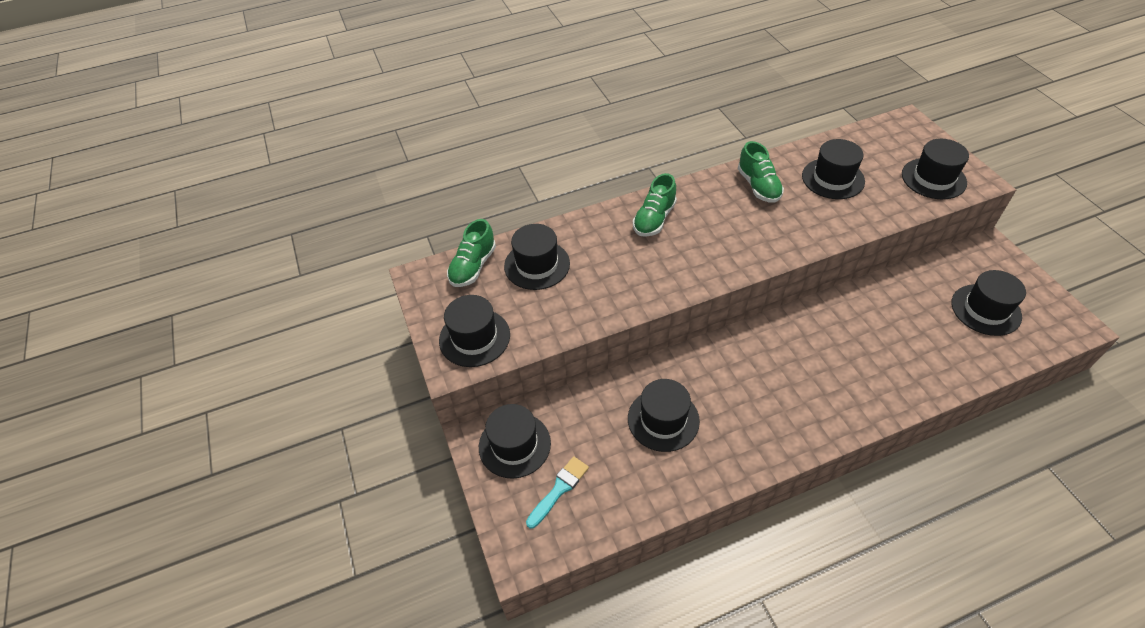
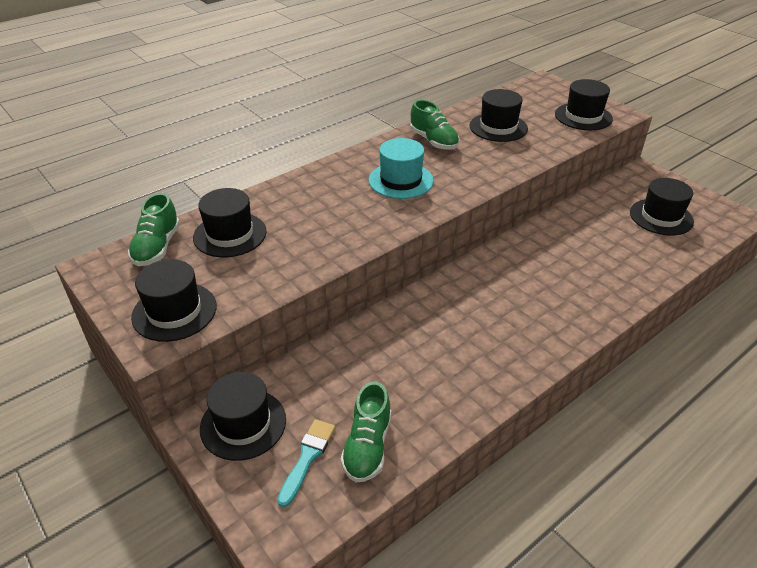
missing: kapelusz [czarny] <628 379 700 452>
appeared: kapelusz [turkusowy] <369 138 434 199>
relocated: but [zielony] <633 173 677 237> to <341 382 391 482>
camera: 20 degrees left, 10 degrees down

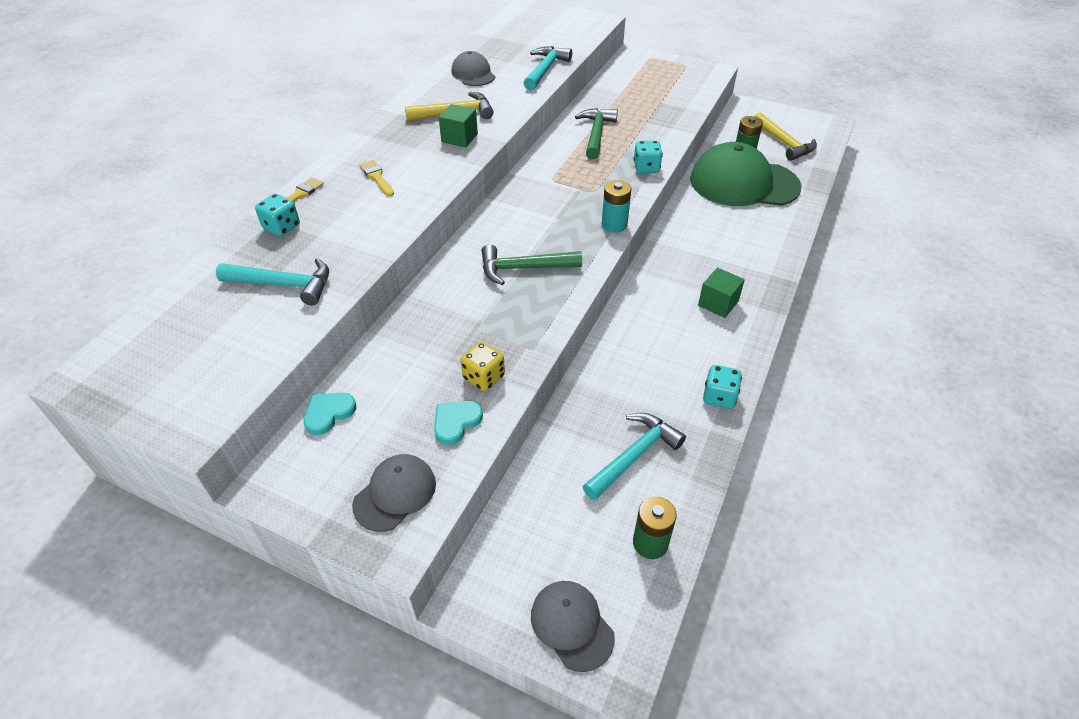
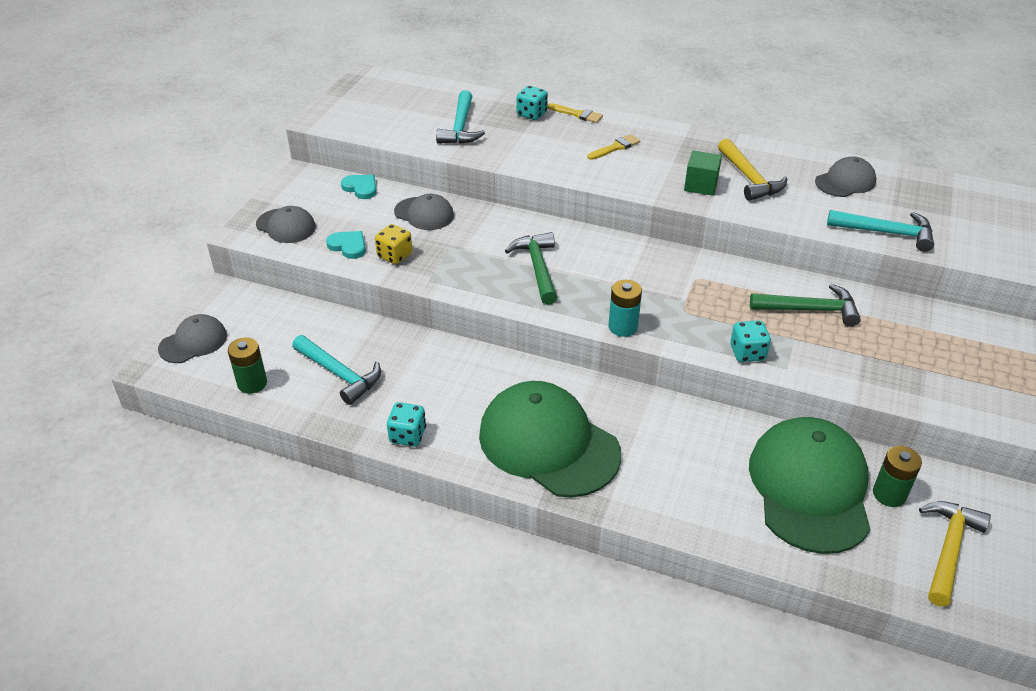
appeared: czapka [szary] <394 194 454 230>
exchanged: sześcian [zielony] <698 268 745 318> to czapka [zielony] <479 381 621 498>
spun: młotek [żółty] <754 113 817 161> = <919 501 991 607> 150 degrees clockwise
camera: 85 degrees right, 5 degrees down

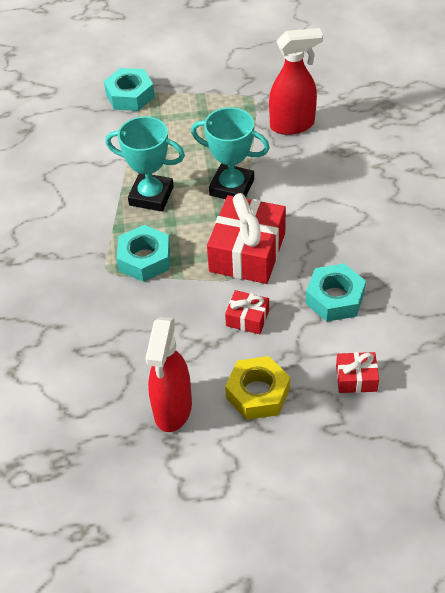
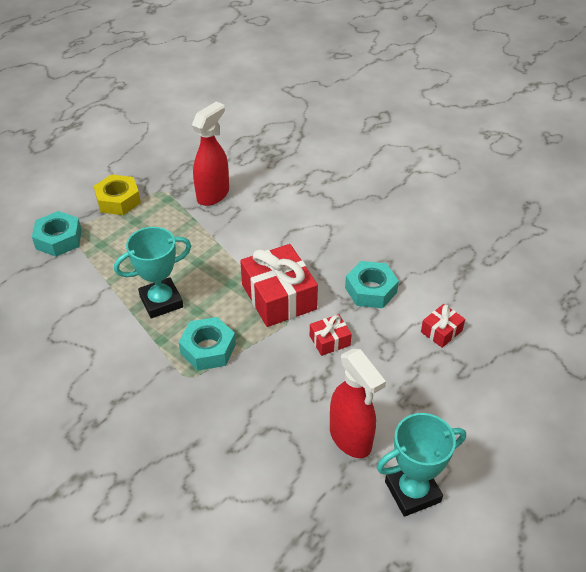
relocated: puchar [turkusowy] <191 107 270 199> to <377 413 466 517>; nakrętka [żółty] <225 356 290 420> to <94 175 141 215>
camera: 45 degrees left, 5 degrees down

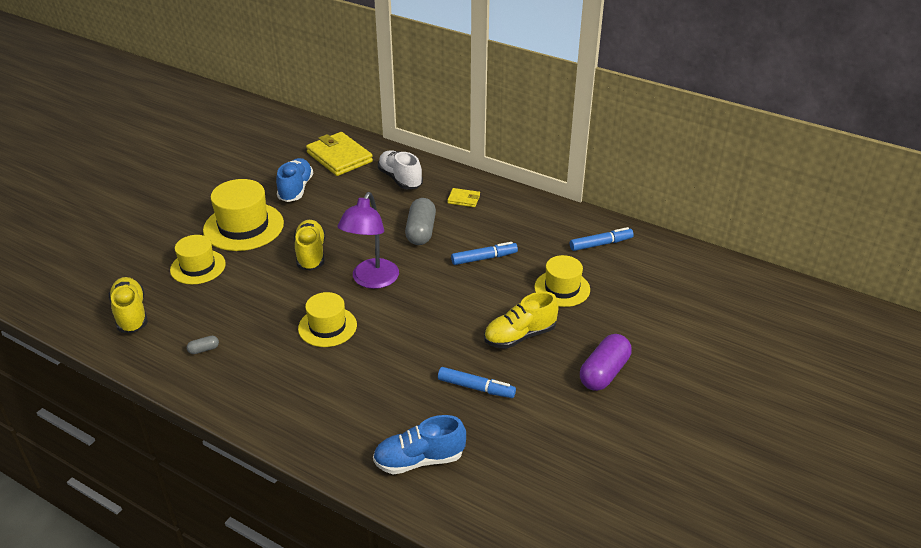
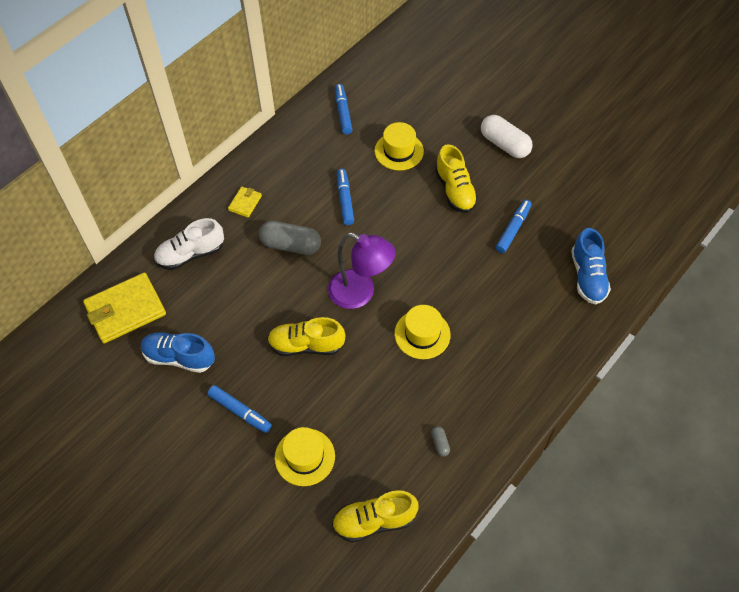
exchanged: kapelusz [żółty] <203 179 284 251> to flamaster [niebieski] <207 385 272 433>
colour: kapsułka [fioletowy] <580 334 632 391> to kapsułka [biały] <481 115 533 158>
camera: 80 degrees left, 20 degrees up

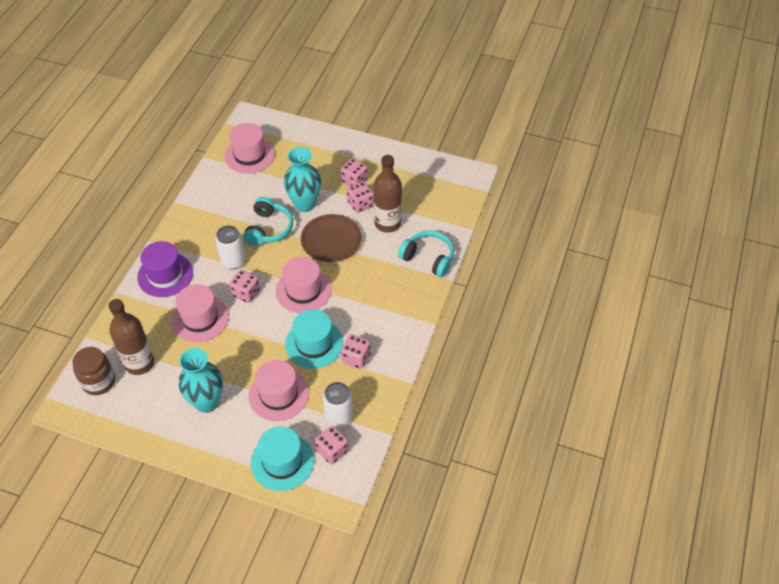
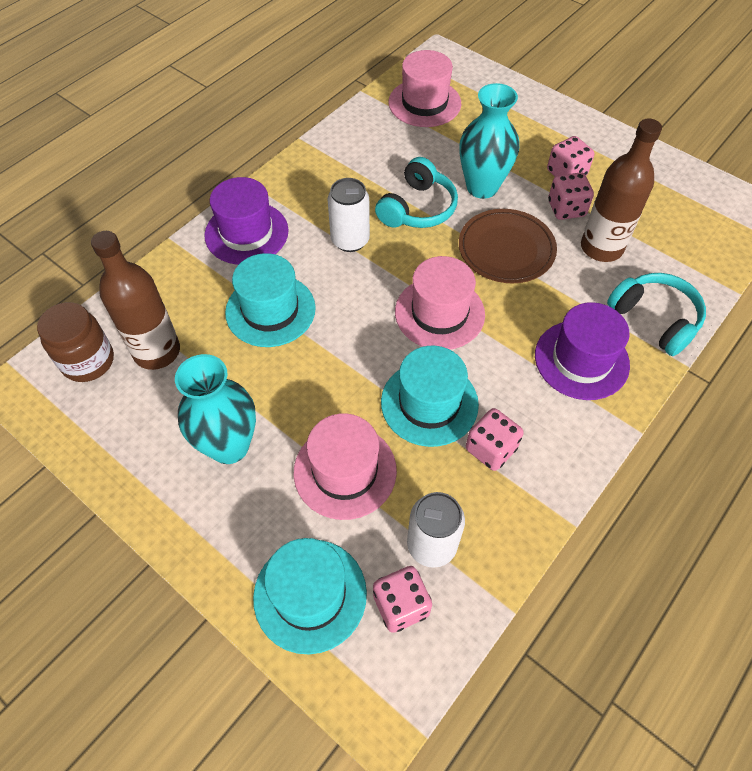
missing: kostka do gry [różowy] <229 270 260 303>
appeared: kapelusz [fioletowy] <535 302 630 400>
colour: kapelusz [różowy] <171 284 229 342> to kapelusz [turkusowy] <225 253 316 347>
camera: 20 degrees right, 5 degrees up

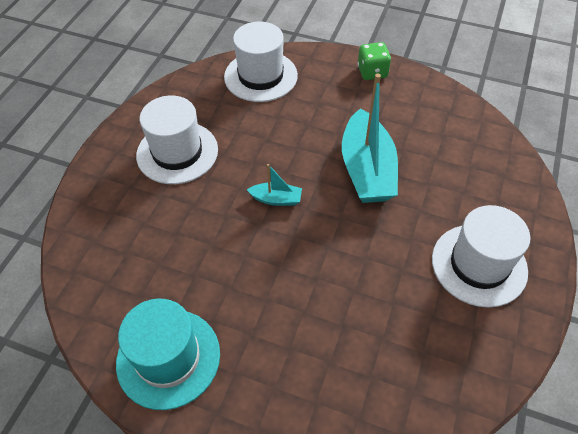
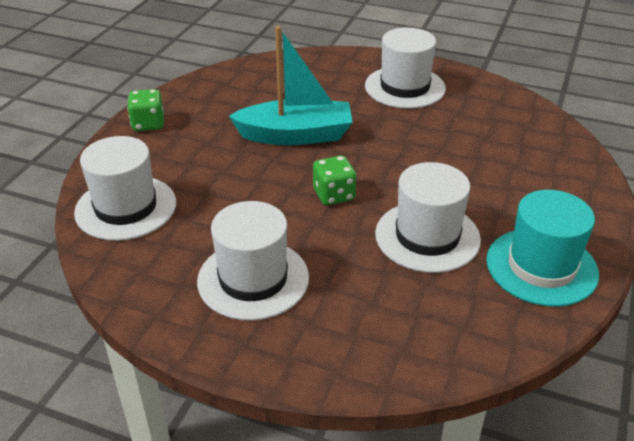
appeared: kapelusz [biały] <375 162 481 273>
exchanged: łódka [turkusowy] <247 164 302 206> to kostka do gry [zielony] <313 155 356 205>
camera: 90 degrees left, 15 degrees down

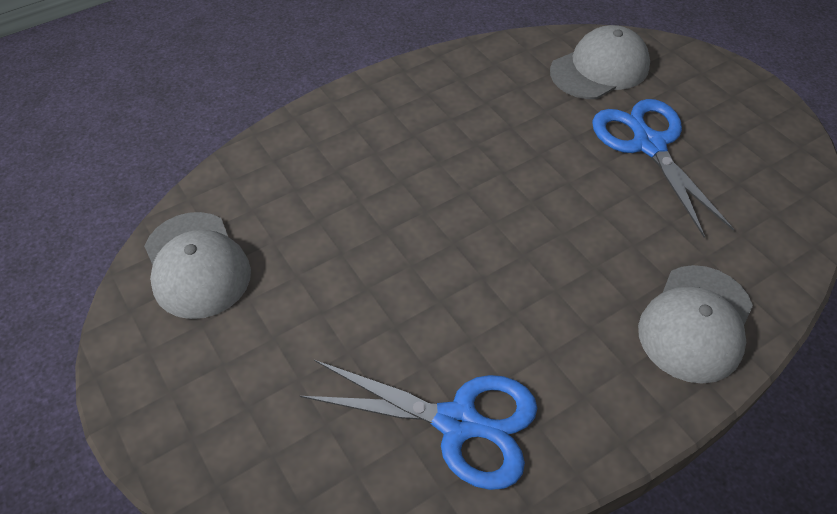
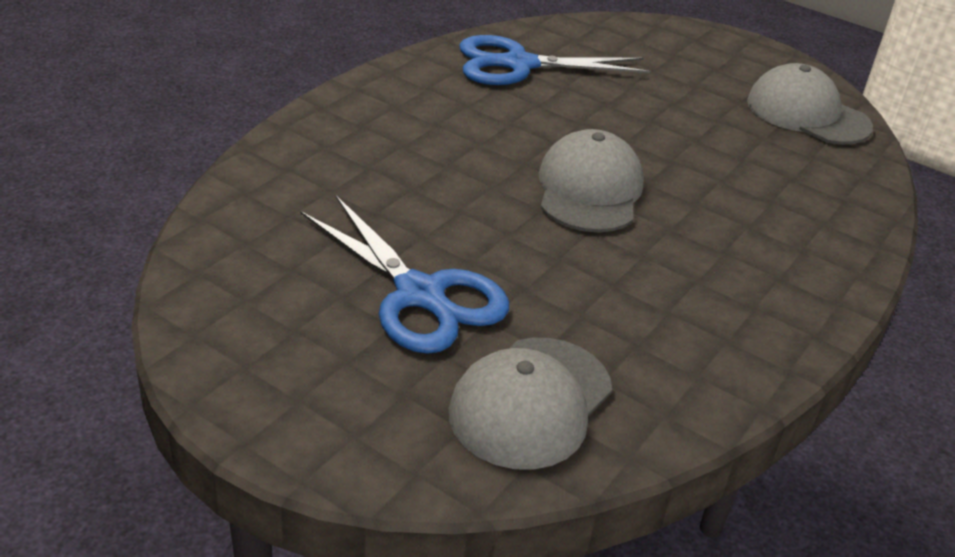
relocated: czapka [szary] <638 265 753 384> to <539 129 644 232>
camera: 155 degrees right, 15 degrees down

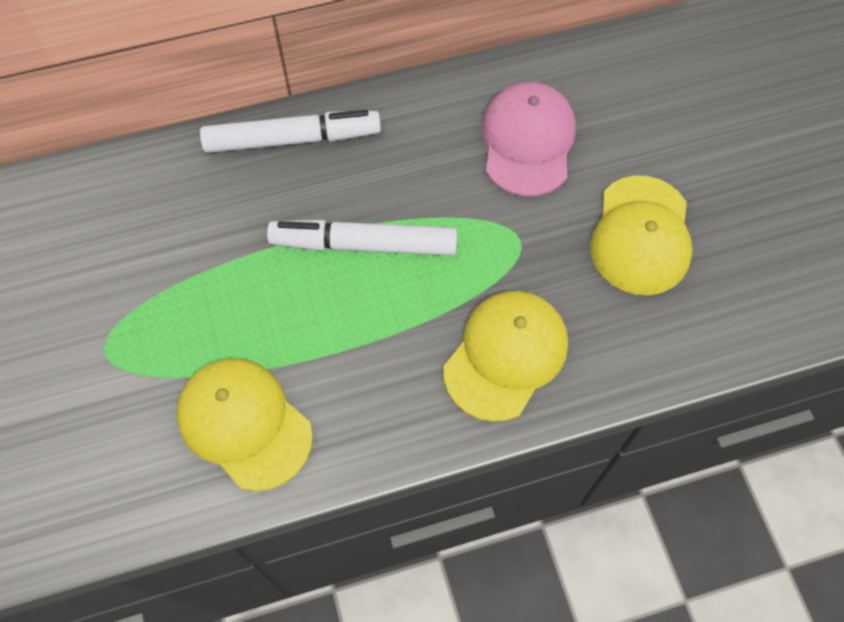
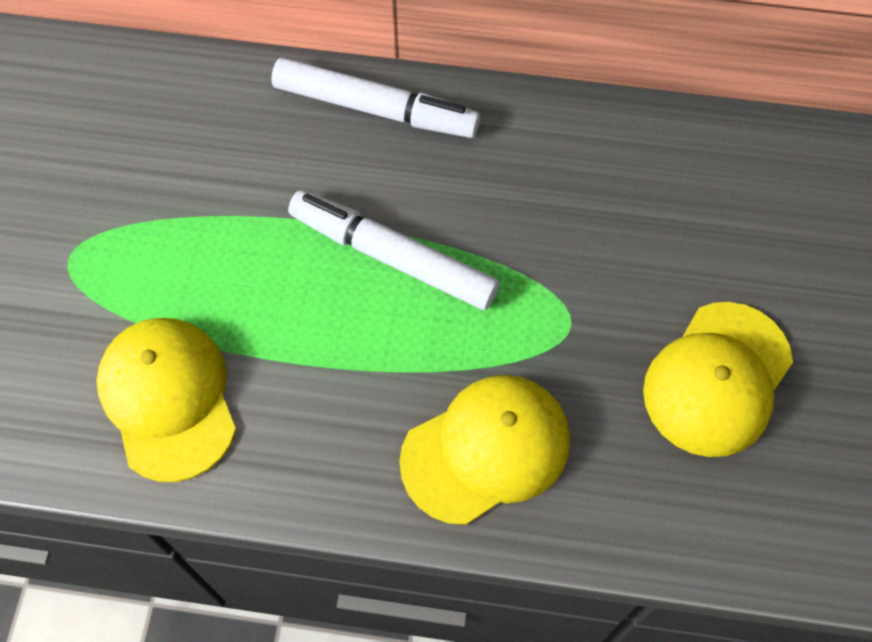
missing: czapka [różowy] <482 82 576 197>
camera: 25 degrees right, 0 degrees up

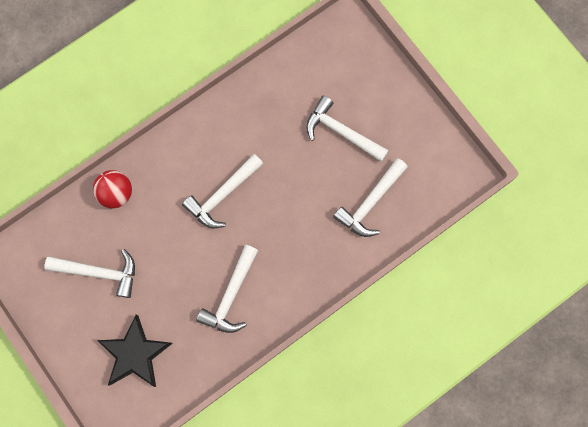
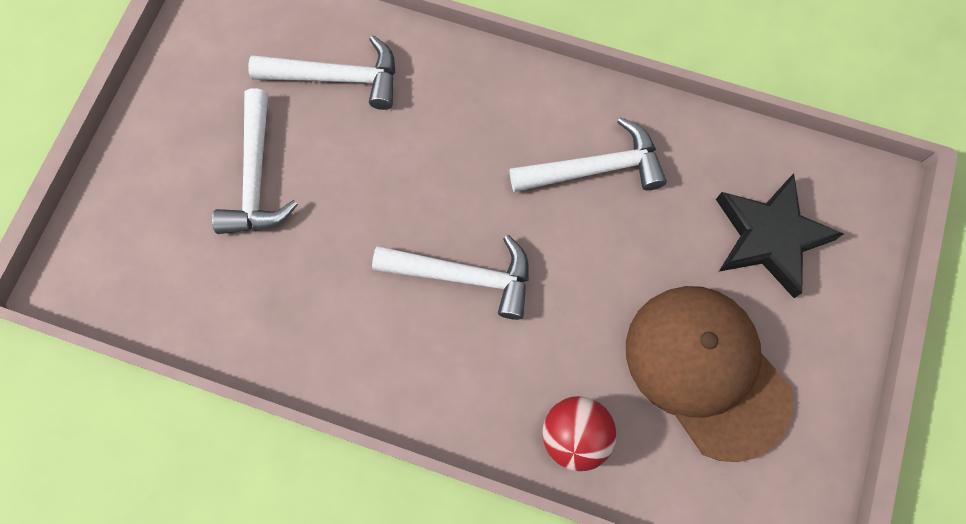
exchanged: młotek [biały] <45 249 135 298> to czapka [brązowy] <626 286 794 462>
camera: 125 degrees left, 5 degrees down

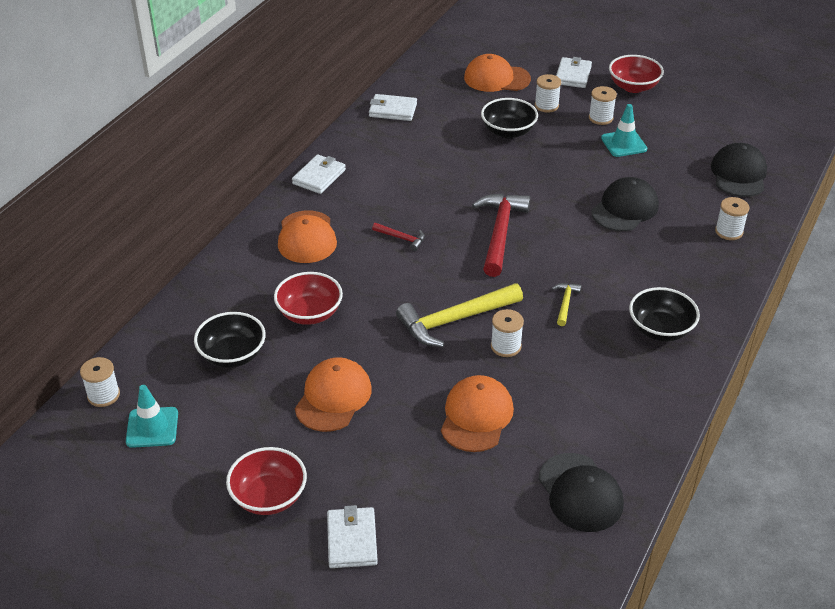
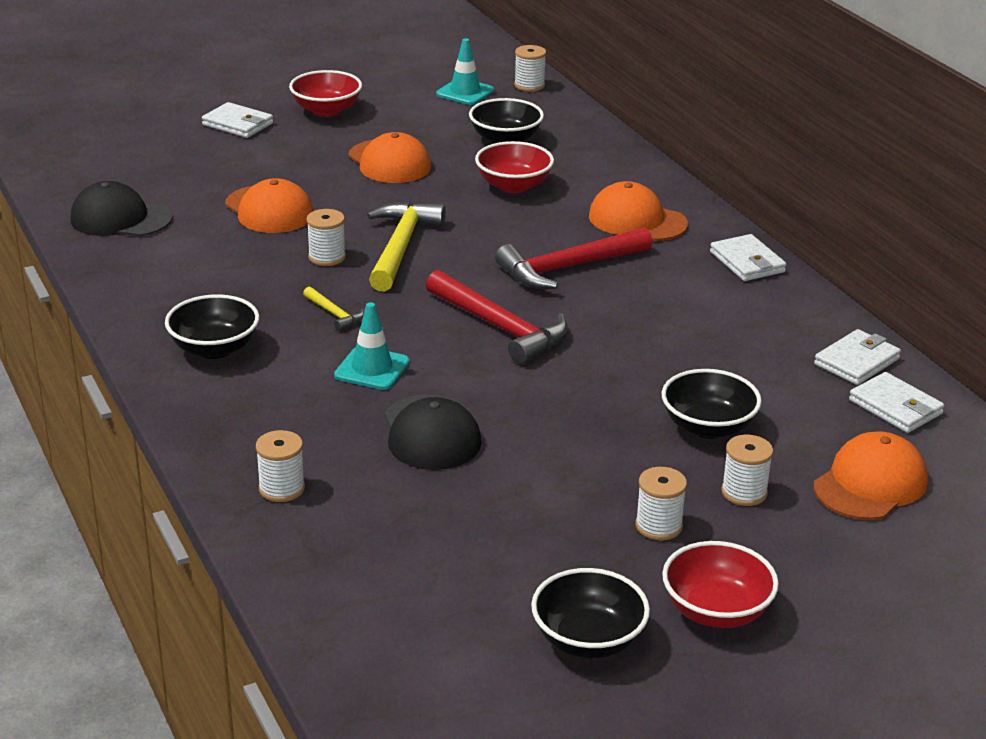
missing: czapka [czarny] <711 143 767 197>
appeared: miska [czarny] <531 568 650 658>
relocated: portfel [biały] <556 57 592 88> to <849 372 944 433>; pachołek [turkusowy] <601 104 647 157> to <334 302 410 390>
size: młotek [czerwony] <372 223 425 251> = <495 227 652 289> x2.13
camera: 125 degrees right, 10 degrees down

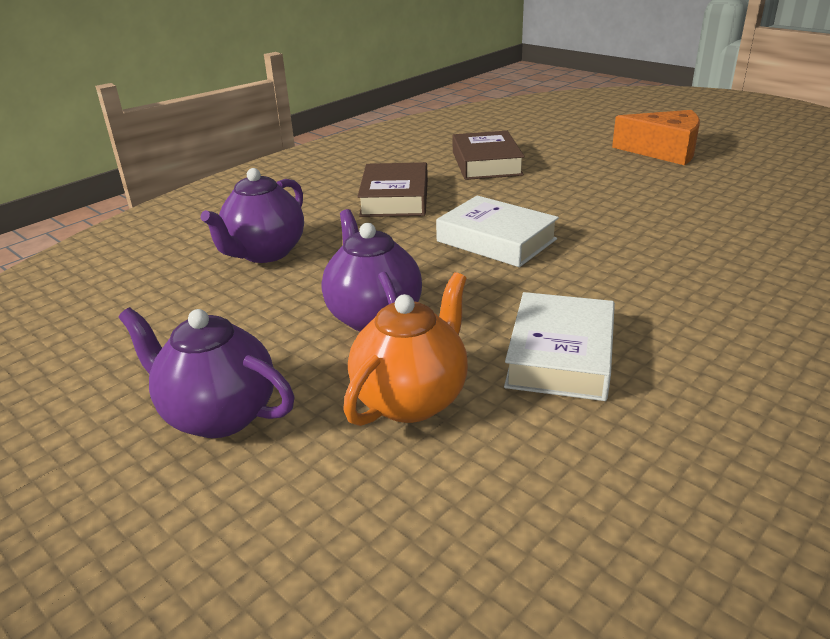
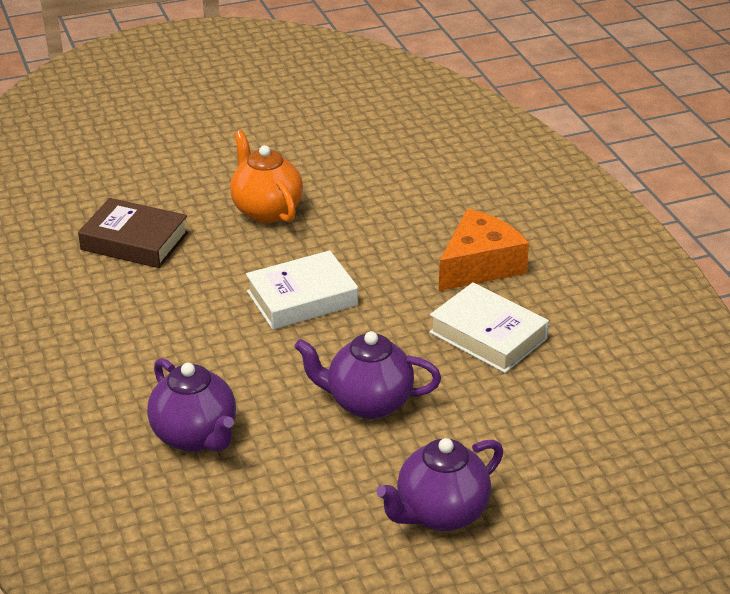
missing: książka [brązowy] <357 162 428 217>
relocated: imbryk [pomarańczowy] <343 272 468 426> to <230 130 303 223>; ser [pomarańczowy] <612 110 700 165> to <439 209 529 291>
camera: 65 degrees left, 5 degrees up

